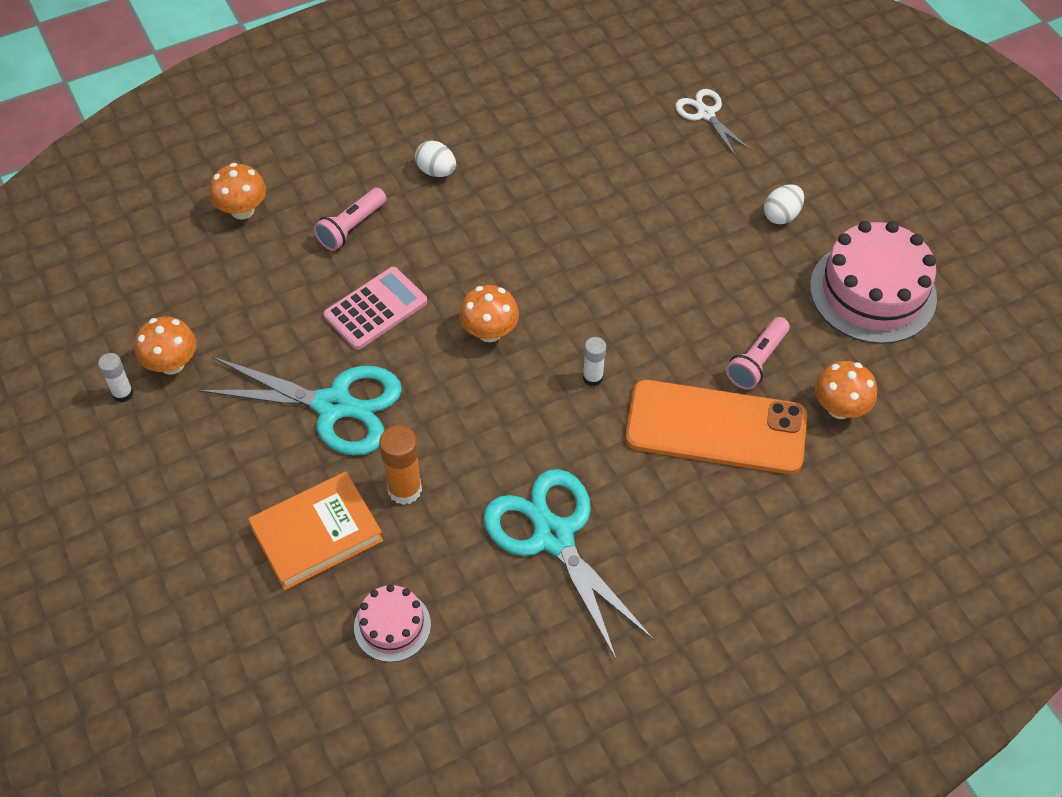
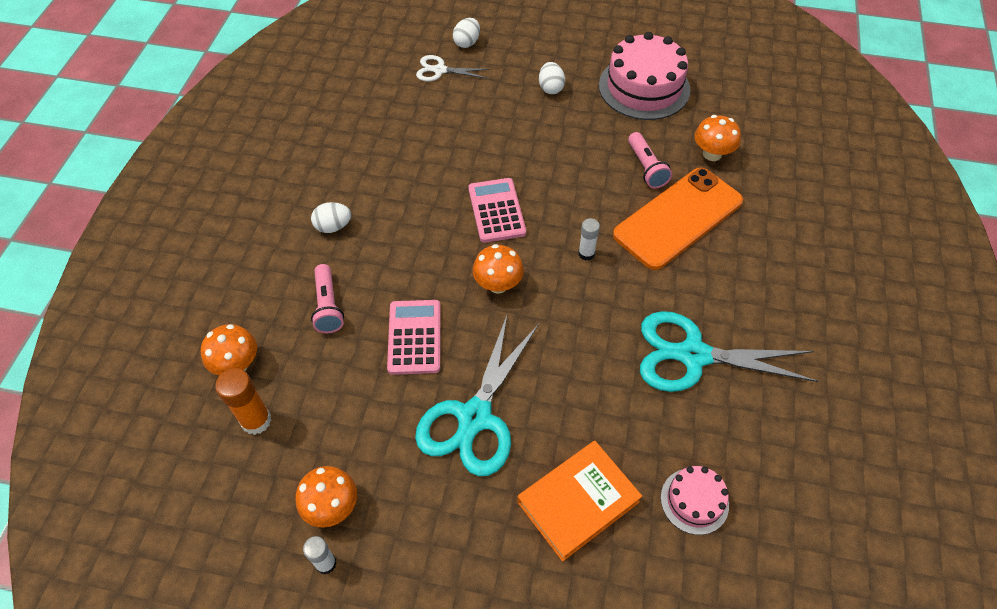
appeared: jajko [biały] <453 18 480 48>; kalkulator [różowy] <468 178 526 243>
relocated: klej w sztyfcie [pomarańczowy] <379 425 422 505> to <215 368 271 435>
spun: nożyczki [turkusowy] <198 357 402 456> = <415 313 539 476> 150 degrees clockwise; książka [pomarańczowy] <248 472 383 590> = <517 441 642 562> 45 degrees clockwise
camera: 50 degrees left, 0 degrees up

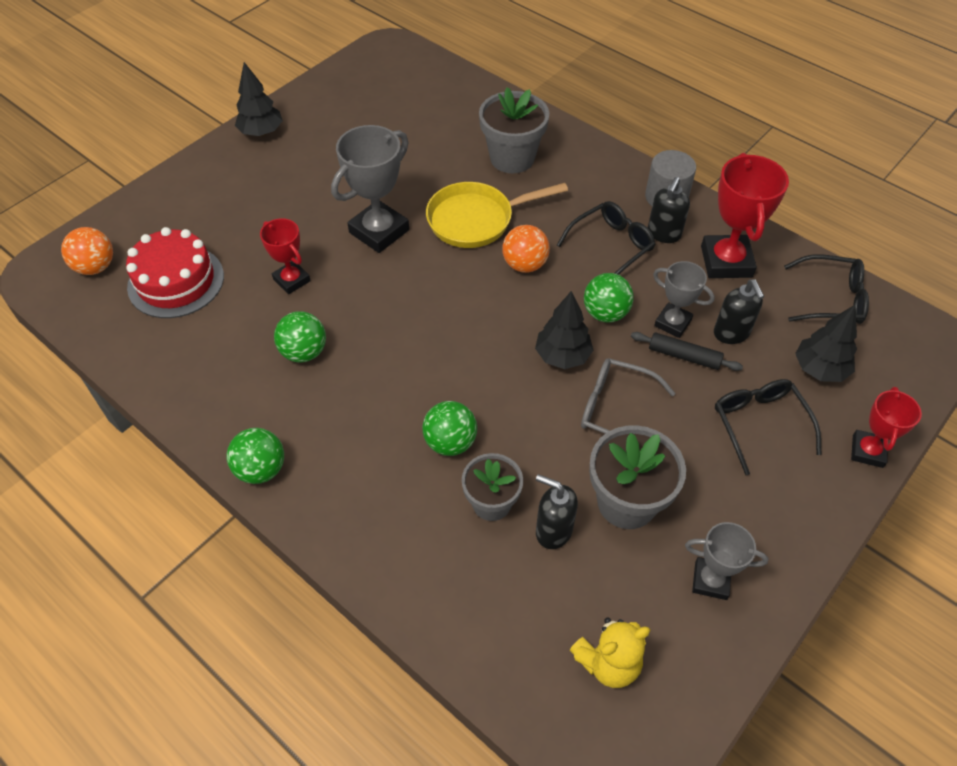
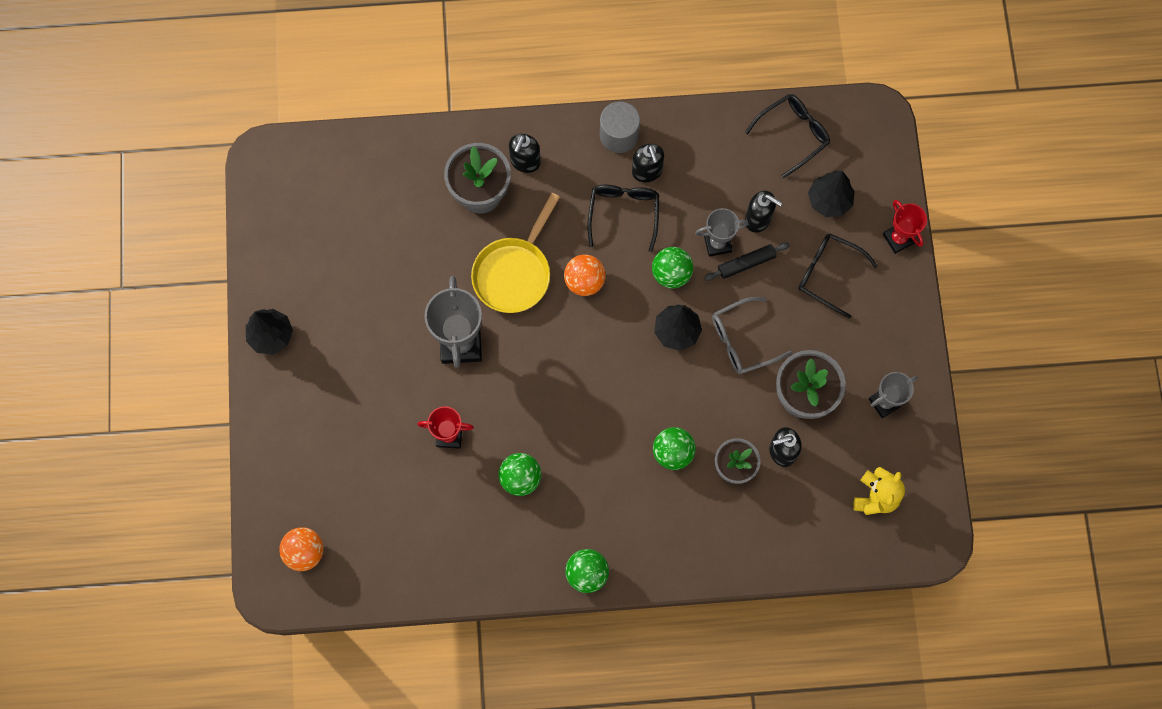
missing: tort [czerwony] <126 227 224 318>; puchar [czerwony] <701 153 789 278>
appeared: dozownik mydła [czarny] <509 134 541 173>
camera: 45 degrees left, 20 degrees up

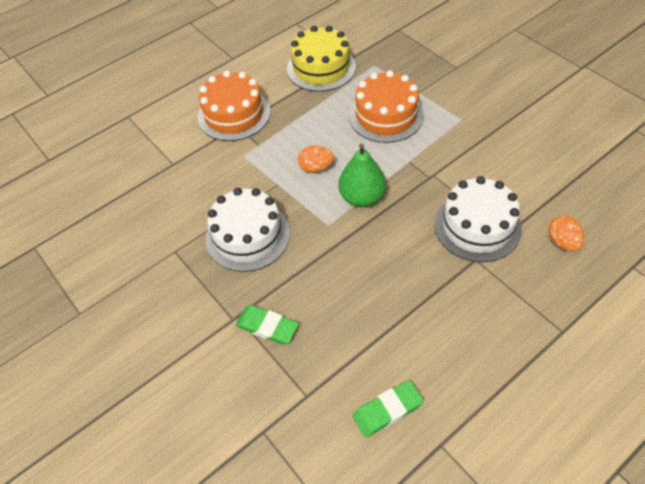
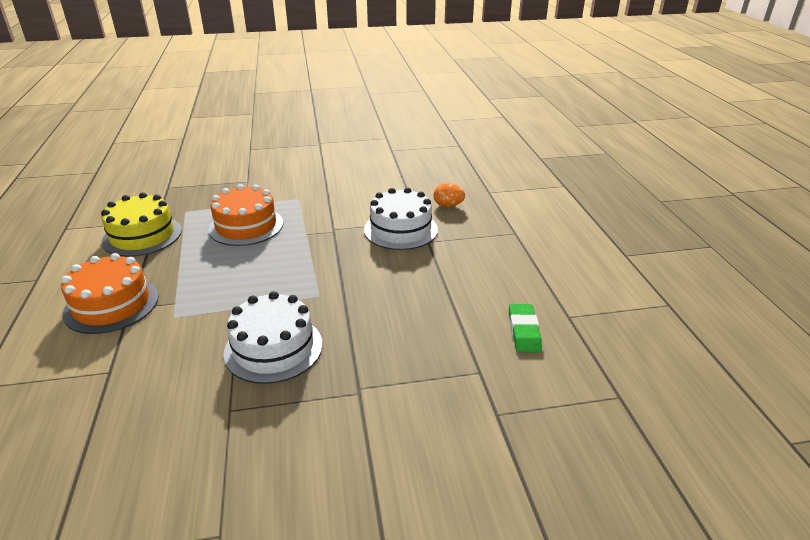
missing: gumka do mazania [zielony] <235 305 299 345>; jajko [pomarańczowy] <298 145 334 173>; gruszka [zielony] <338 144 386 207>
camera: 65 degrees left, 20 degrees down

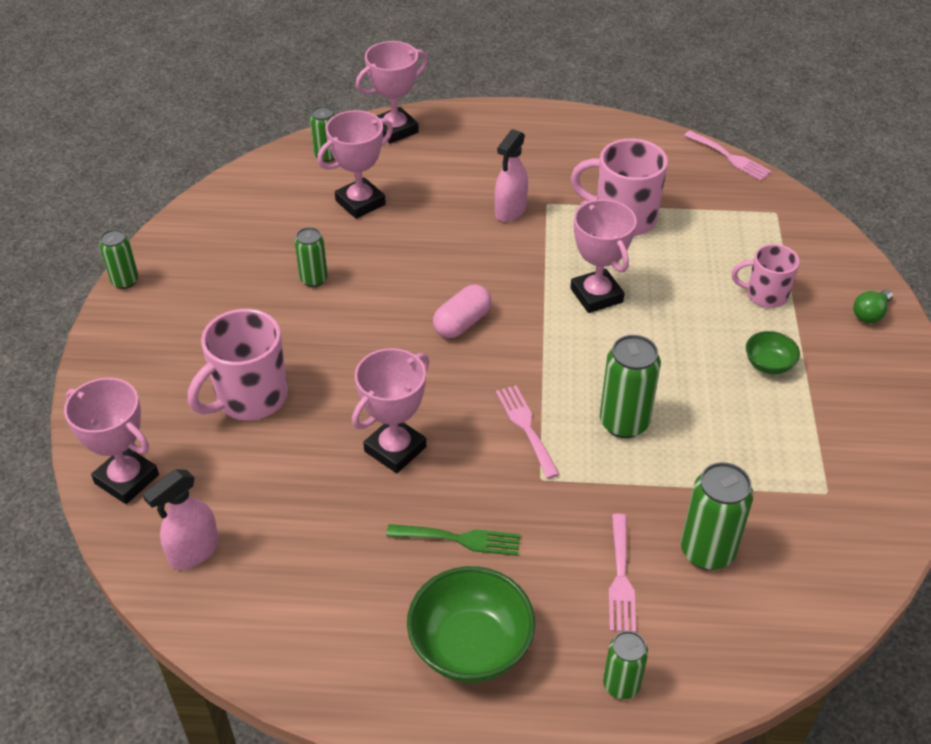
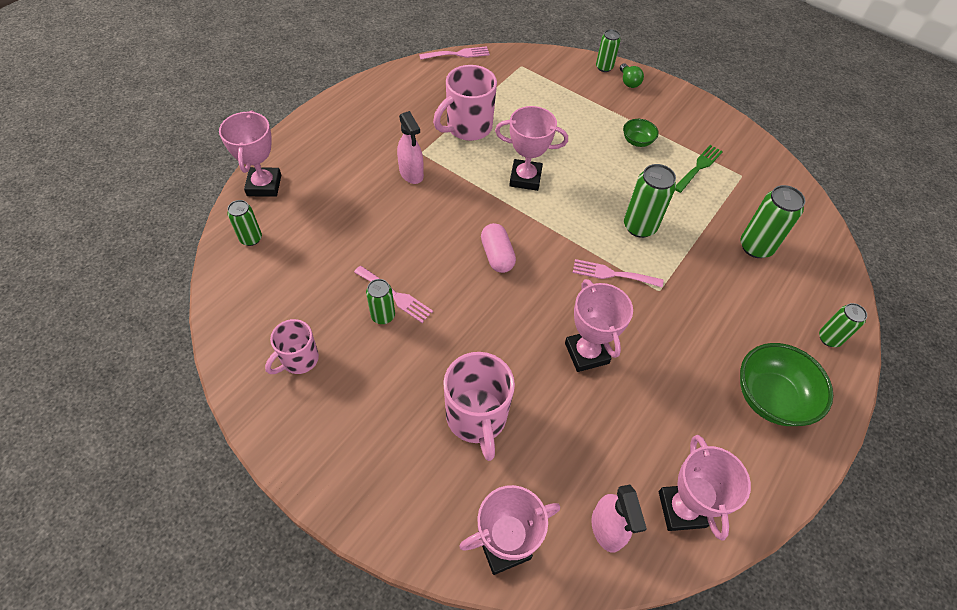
relocated: puszka [zielony] <99 229 139 289> to <596 29 621 72>; puchar [różowy] <317 110 393 219> to <659 435 751 541>; widelec [zielony] <386 524 520 556> to <675 145 723 193>; widelec [różowy] <609 514 636 632> to <354 266 433 323>; kubek [różowy] <732 244 800 308> to <265 319 319 374>
camera: 60 degrees left, 10 degrees up

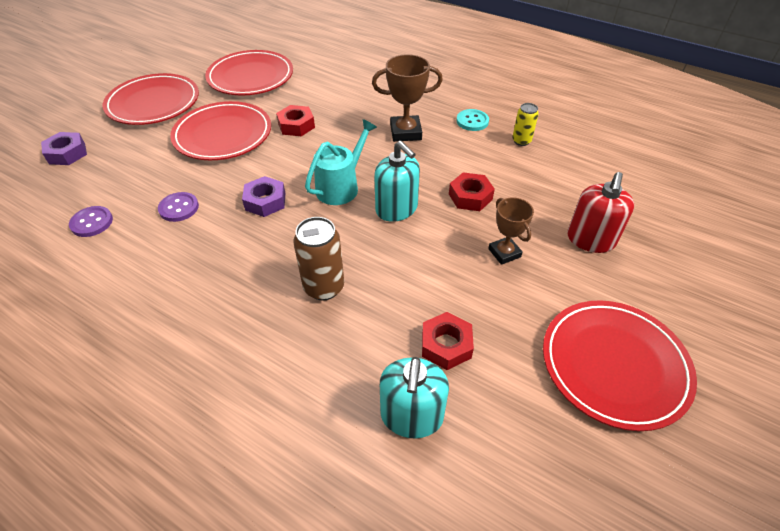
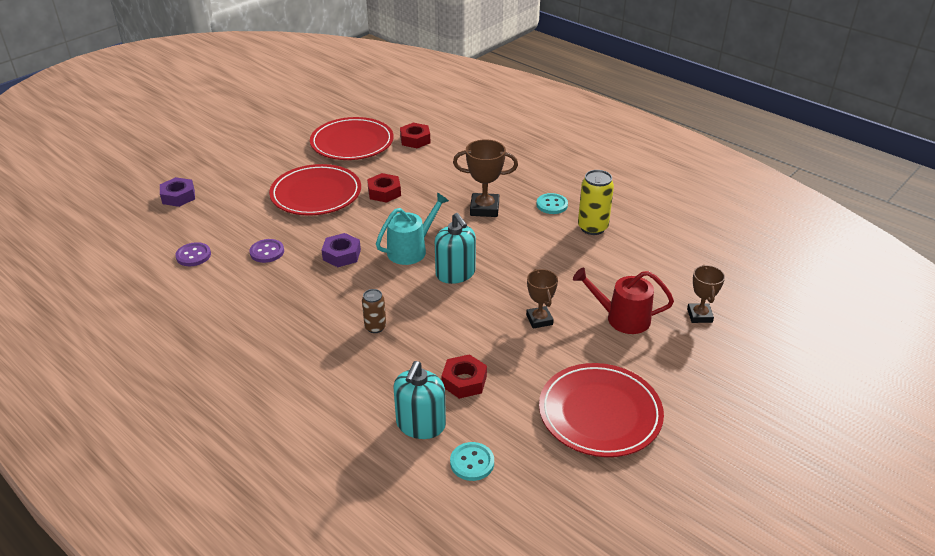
missing: talerz [czerwony] <103 73 199 125>
appeared: guzik [turkusowy] <450 442 494 481>; puchar [brązowy] <687 265 725 323>
relocated: nakrętka [czerwony] <449 172 495 211> to <400 123 430 148>
exchanged: dozownik mydła [czerwony] <567 172 634 253> to konewka [czerwony] <573 268 674 334>
size: puszka [brązowy] <294 217 344 300> = <362 289 386 333> x0.62; puszka [żółty] <512 103 539 146> = <578 170 614 235> x1.62
camera: 10 degrees right, 10 degrees down

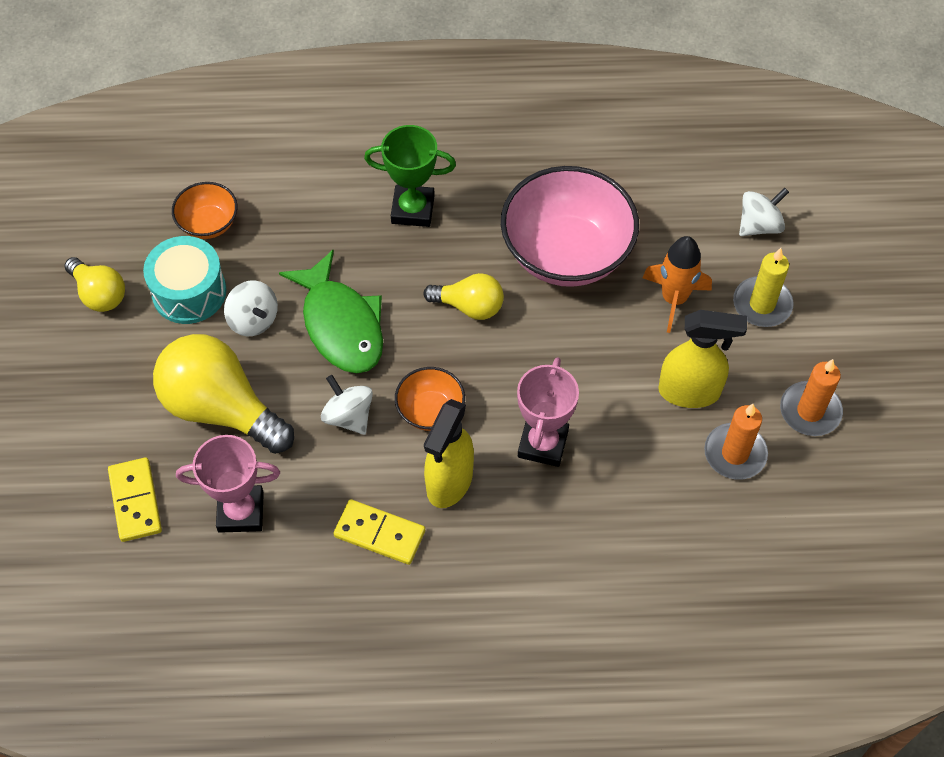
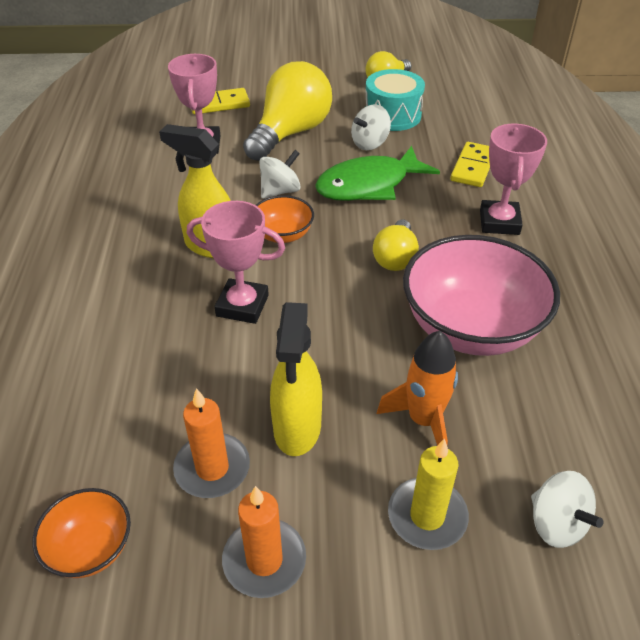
relocated: miska [pomarańczowy] <172 182 237 239> to <32 488 131 578>; kostka domina [żółty] <333 499 425 565> to <450 142 490 187>
colour: puchar [zielony] <364 125 456 227> to puchar [różowy] <480 124 547 235>
camera: 90 degrees right, 15 degrees down

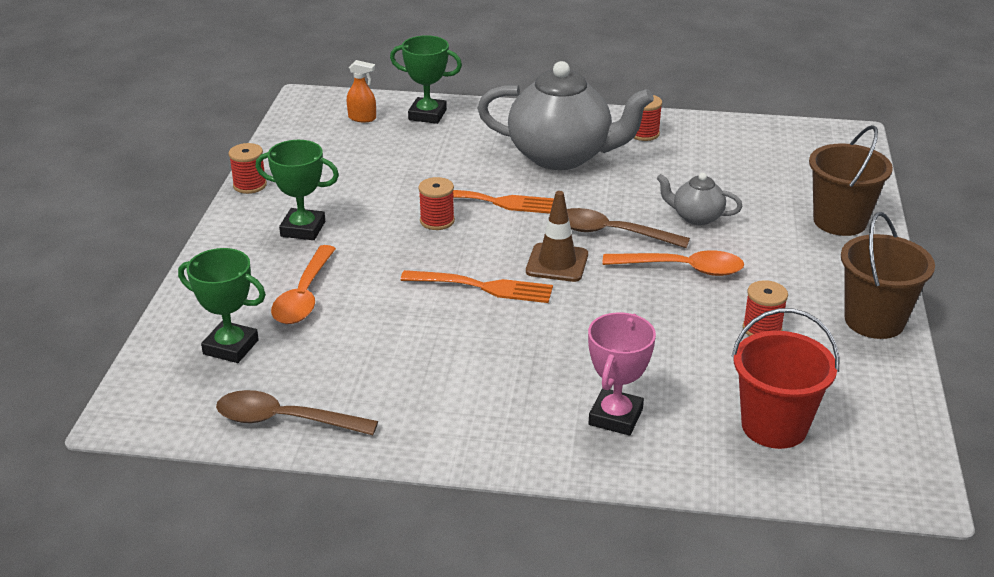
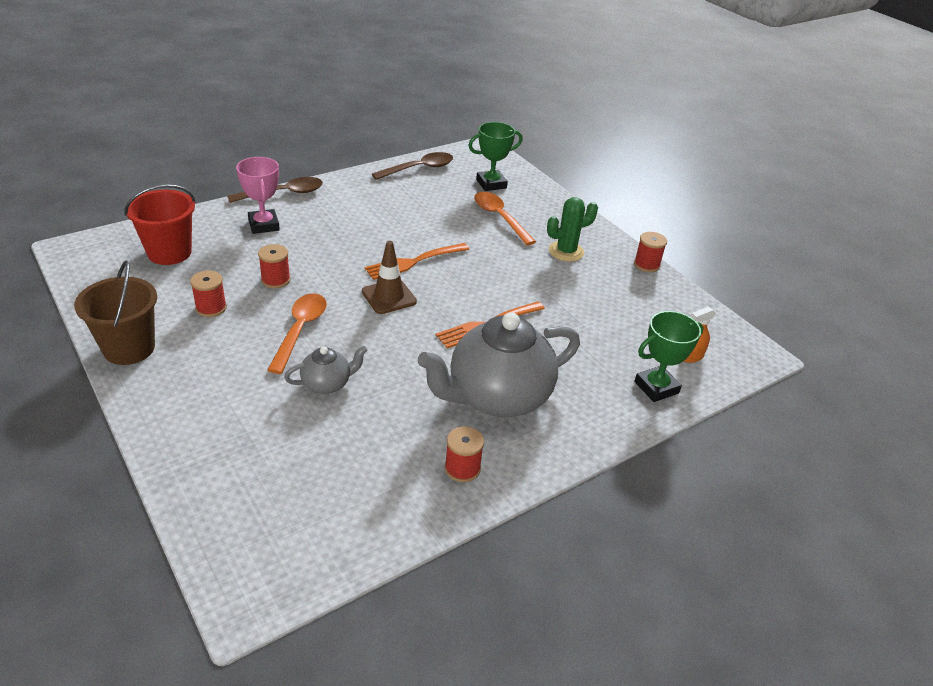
missing: wiadro [brązowy] <809 125 893 236>
relocated: szpulka [czerwony] <418 177 455 230> to <258 244 290 288>; łyżka [brązowy] <567 208 690 248> to <227 177 323 203>
exchanged: puchar [zielony] <256 140 339 240> to kaktus [zielony] <547 197 598 262>
spun: łyżka [pomarańczowy] <603 250 744 276> = <268 293 327 374> 135 degrees clockwise
camera: 135 degrees right, 5 degrees up

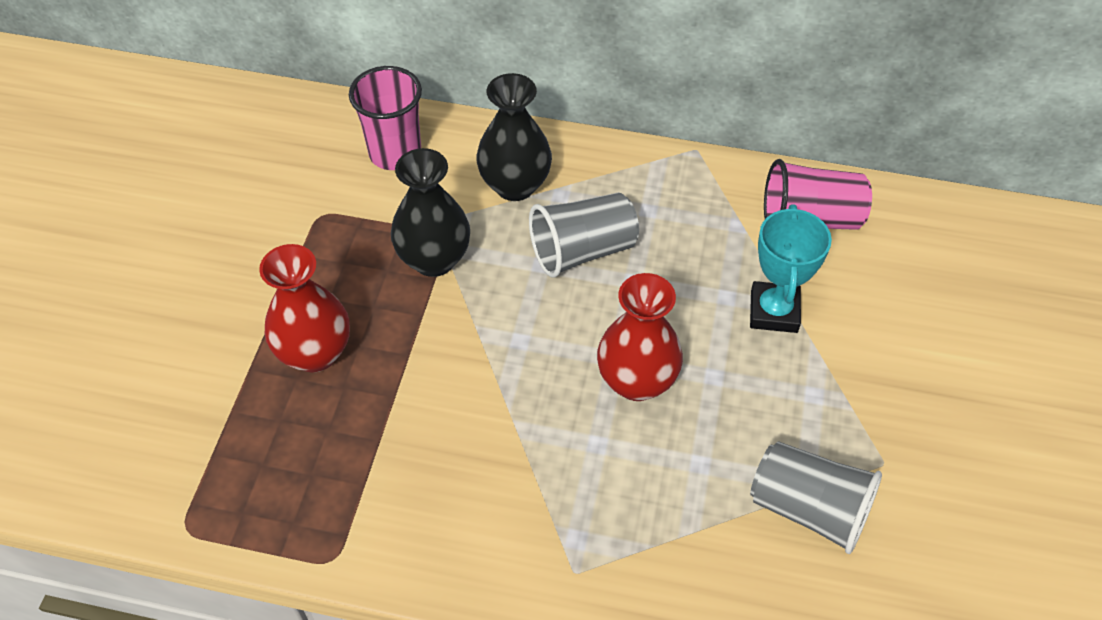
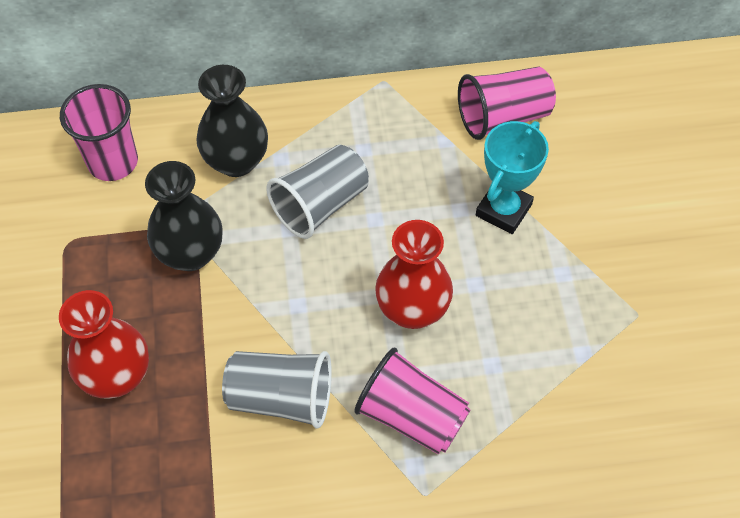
appeared: szklanka [różowy] <354 348 471 454>
relocated: szklanka [szary] <750 441 882 554> to <222 351 332 429>
spun: puchar [turkusowy] <750 204 832 333> = <476 121 549 234> 45 degrees clockwise
camera: 20 degrees left, 5 degrees up

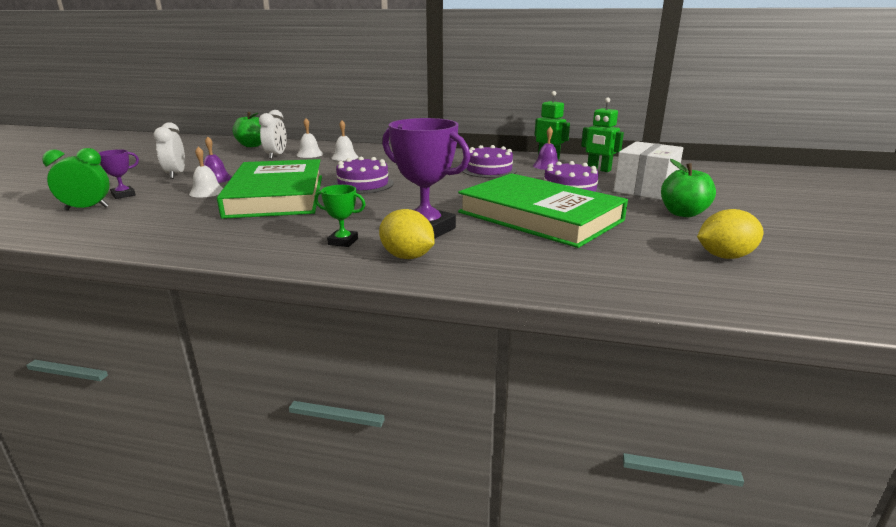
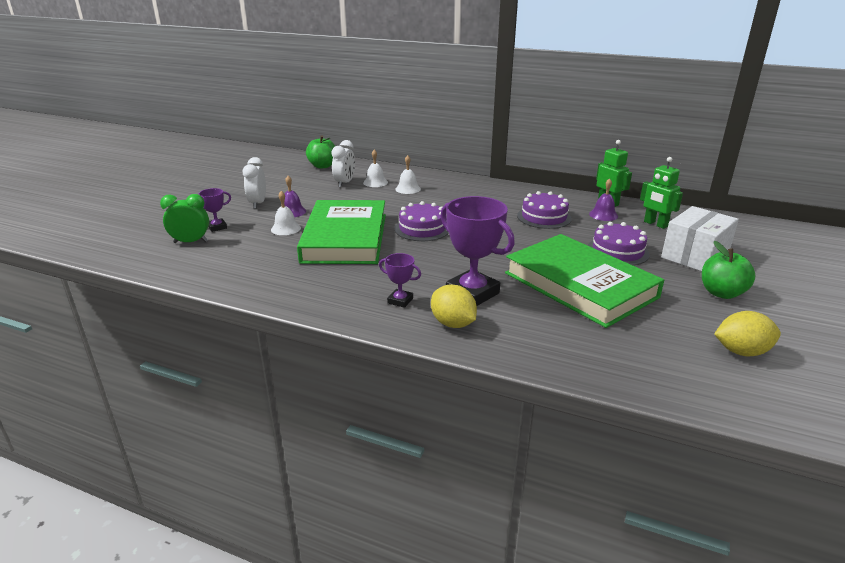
colour: puchar [zielony] <314 185 366 247> to puchar [fioletowy] <379 253 421 308>
camera: 10 degrees right, 5 degrees up

